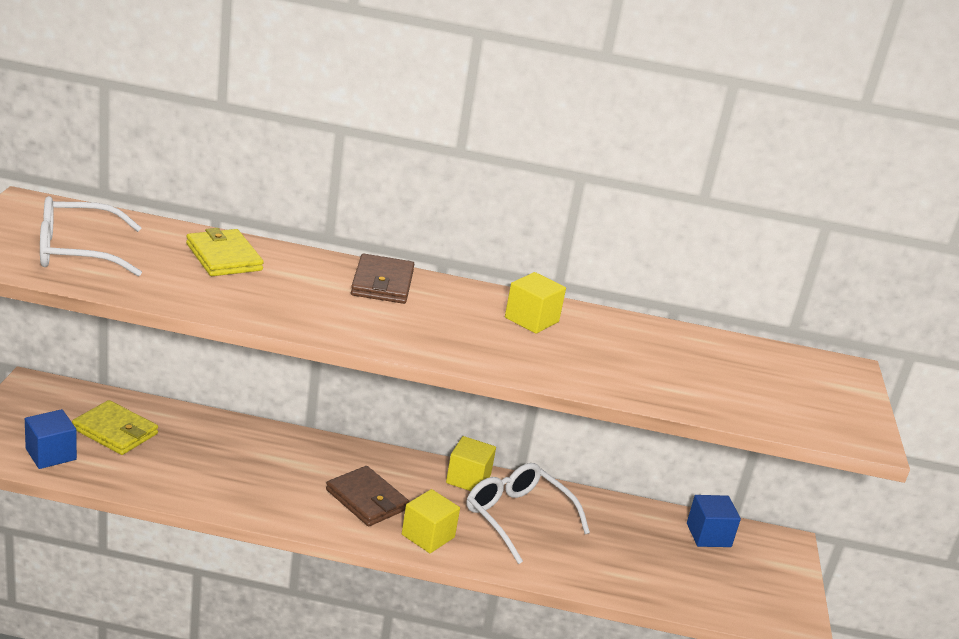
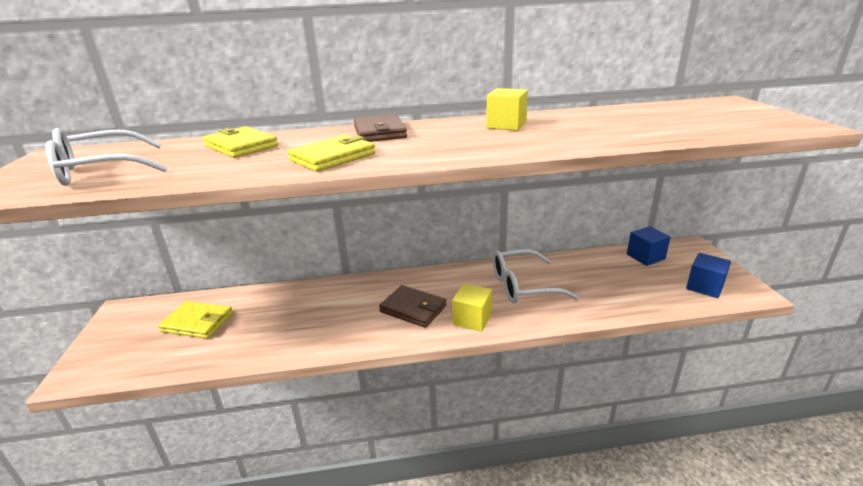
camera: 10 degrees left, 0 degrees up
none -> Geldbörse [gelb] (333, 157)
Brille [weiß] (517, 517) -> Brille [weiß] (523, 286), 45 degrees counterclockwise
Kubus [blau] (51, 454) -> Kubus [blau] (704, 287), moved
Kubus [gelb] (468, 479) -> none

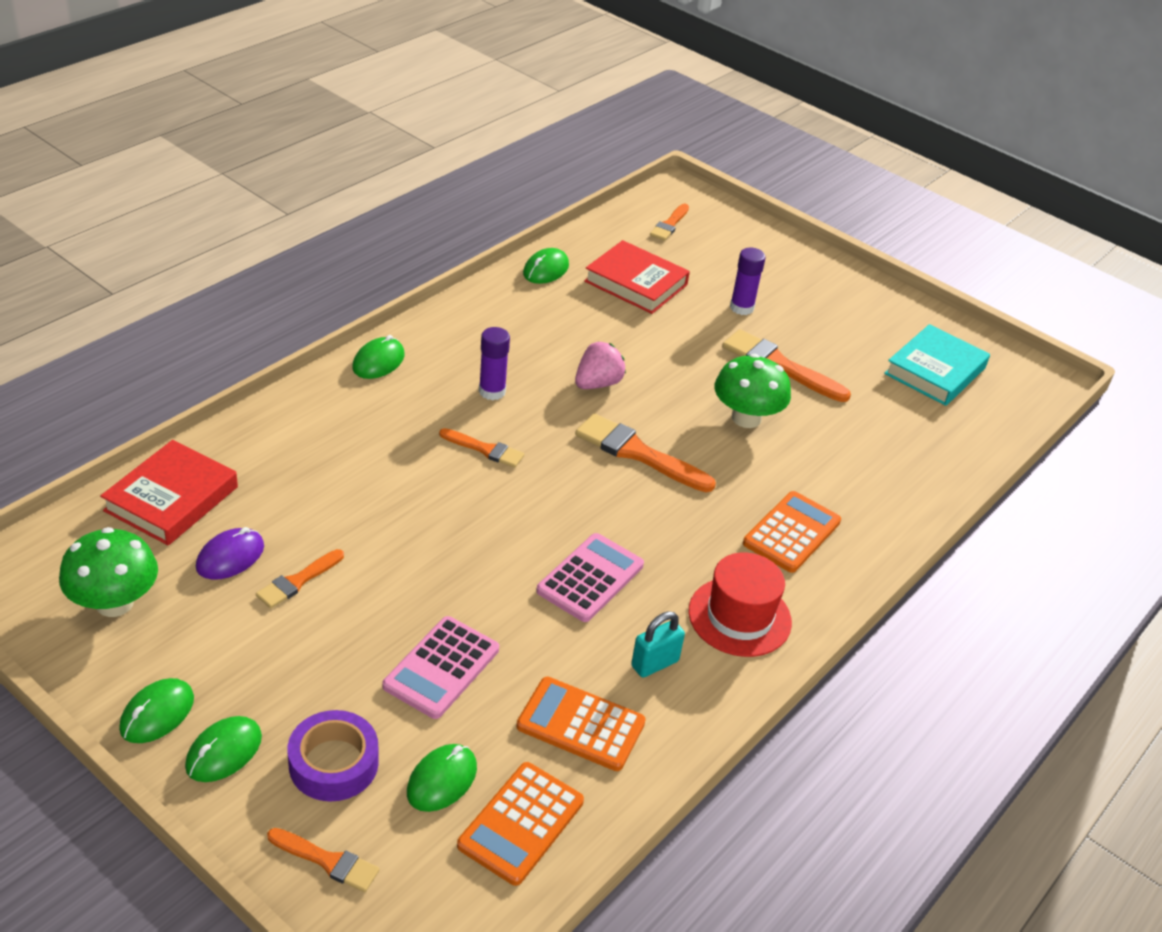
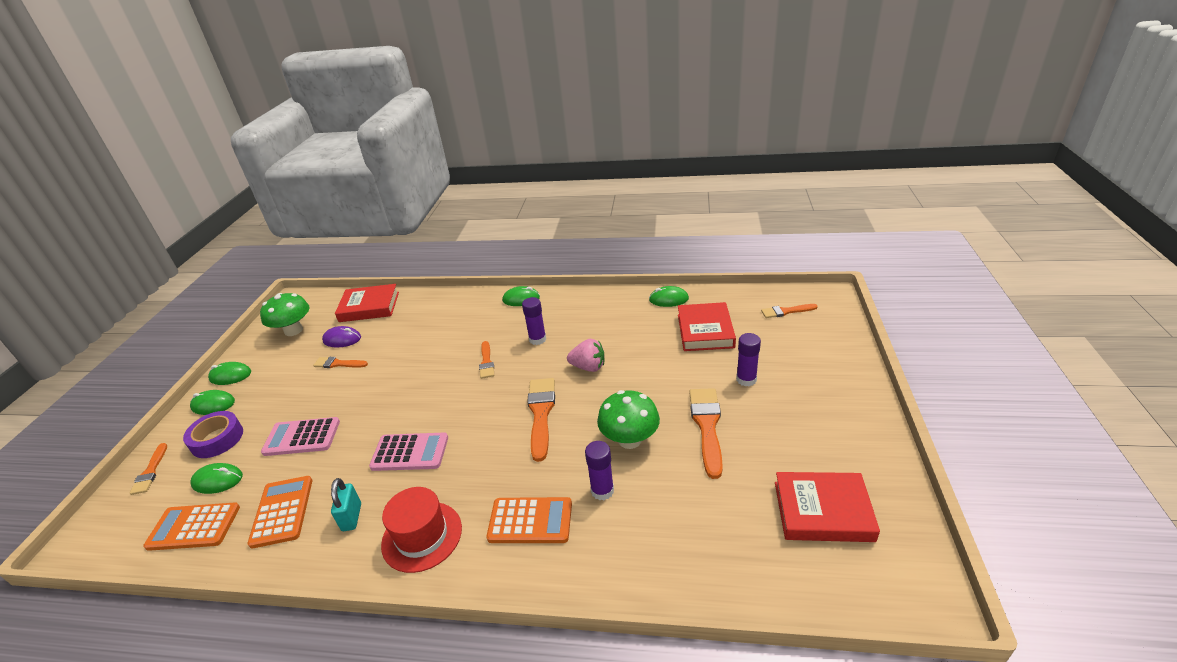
camera: 65 degrees right, 5 degrees down
Vorhängeschloss [türkis] (654, 663) -> Vorhängeschloss [türkis] (352, 517), 60 degrees clockwise
none -> Klebestift [lila] (602, 491)
Buch [türkis] (935, 371) -> Buch [rot] (823, 511)

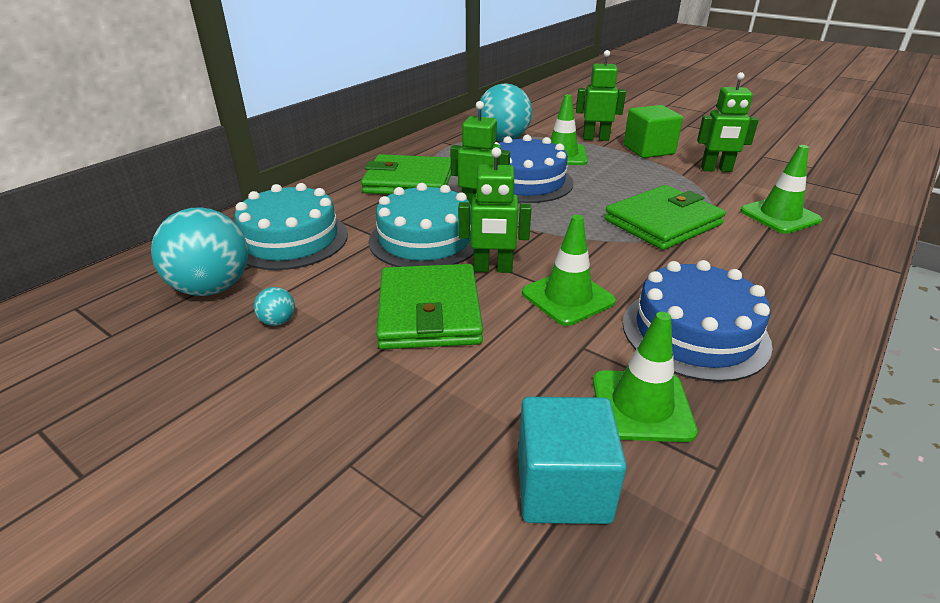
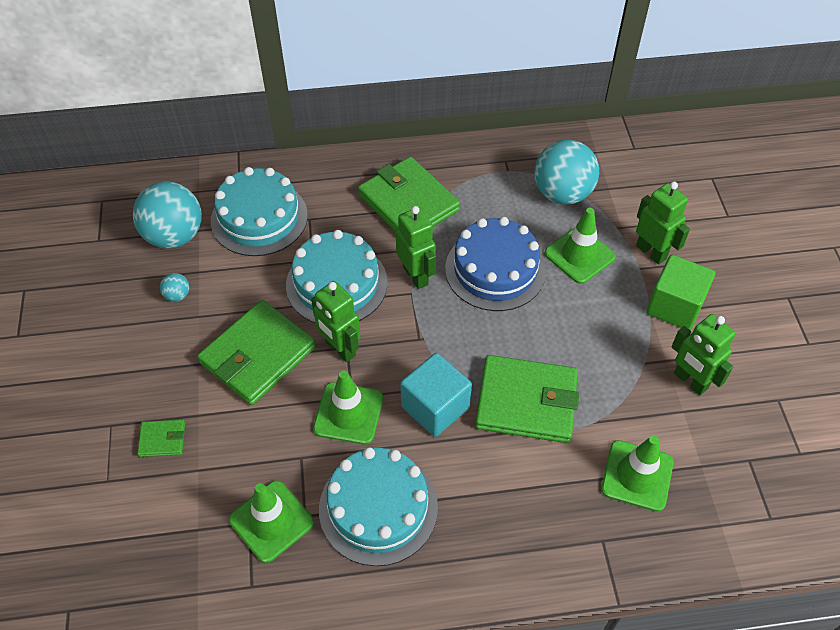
camera: 45 degrees right, 20 degrees up
none -> Geldbörse [grün] (162, 439)
Kuchen [blau] (694, 332) -> Kuchen [türkis] (378, 508)
Kubus [türkis] (563, 487) -> Kubus [türkis] (435, 407), moved

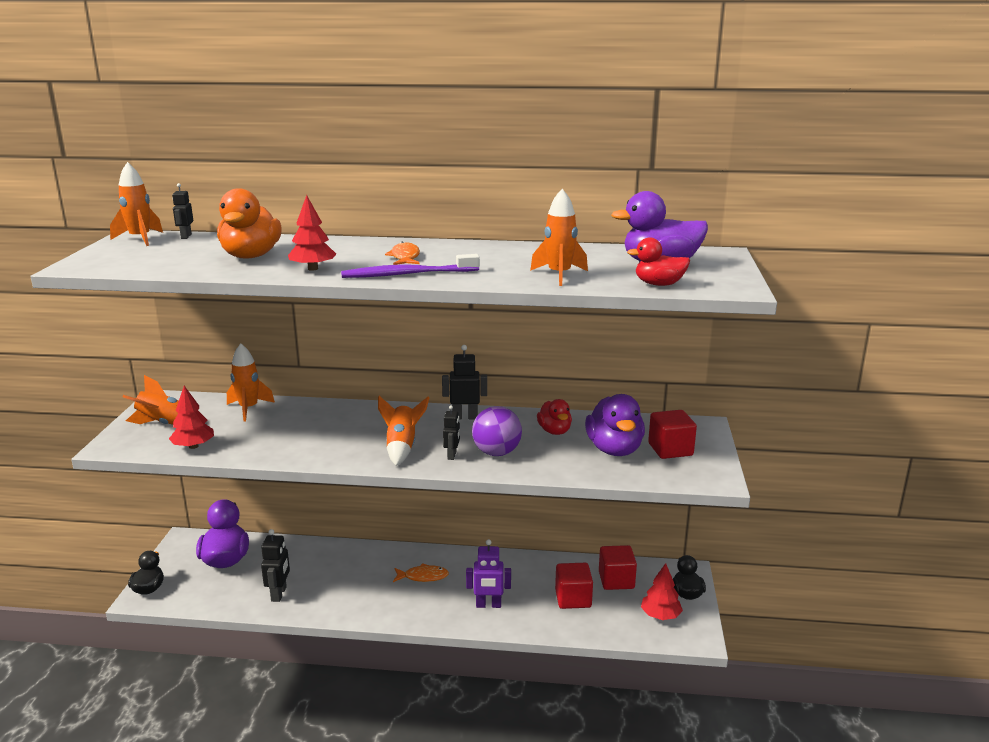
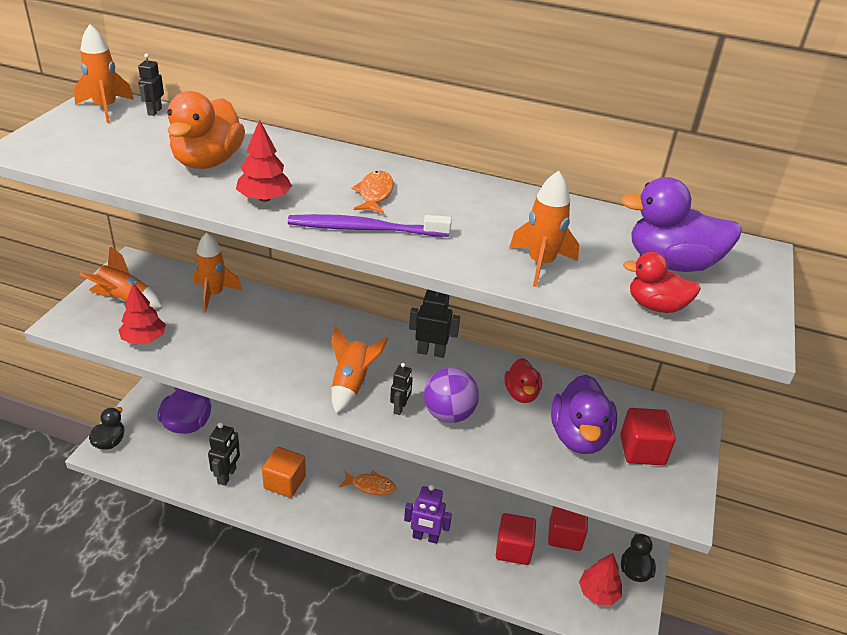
camera: 10 degrees right, 15 degrees up
none -> Kubus [orange] (285, 482)

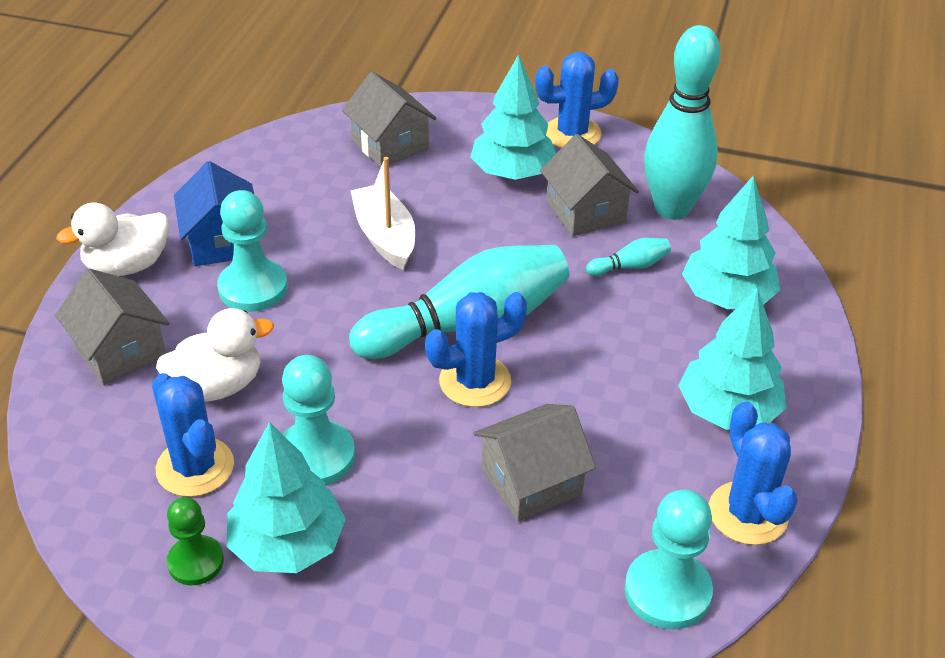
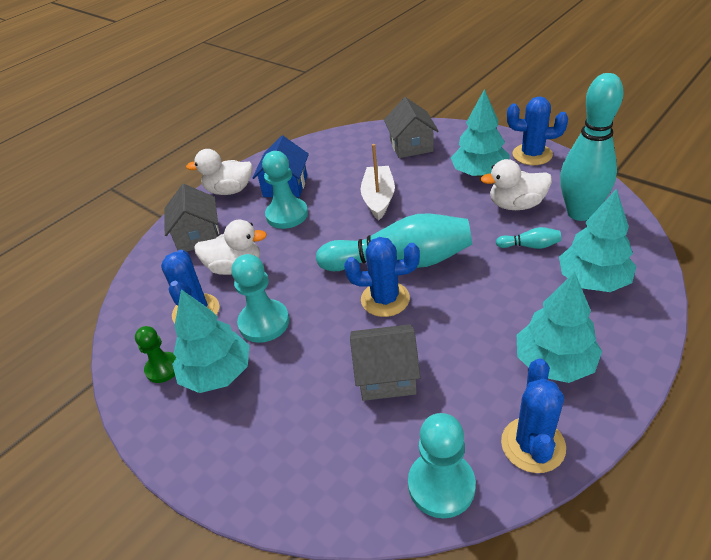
camera: 30 degrees right, 0 degrees up
Haus [grau] (585, 212) -> Ente [weiß] (516, 205)

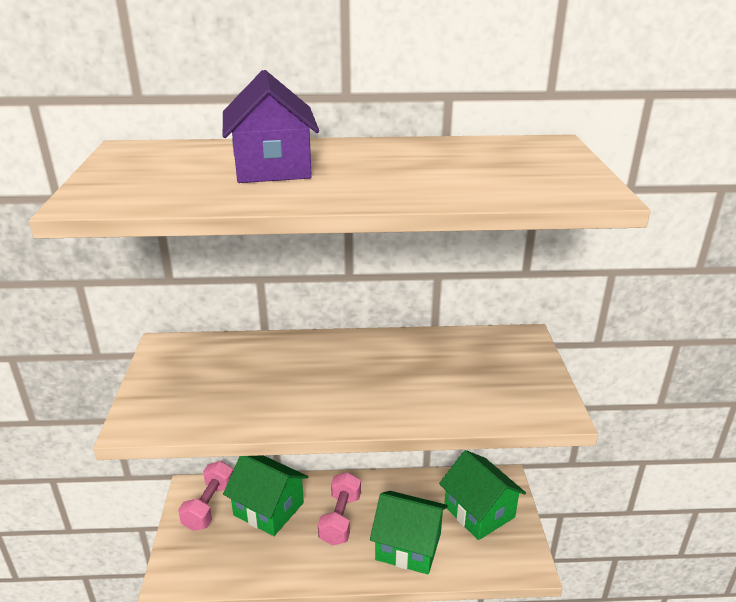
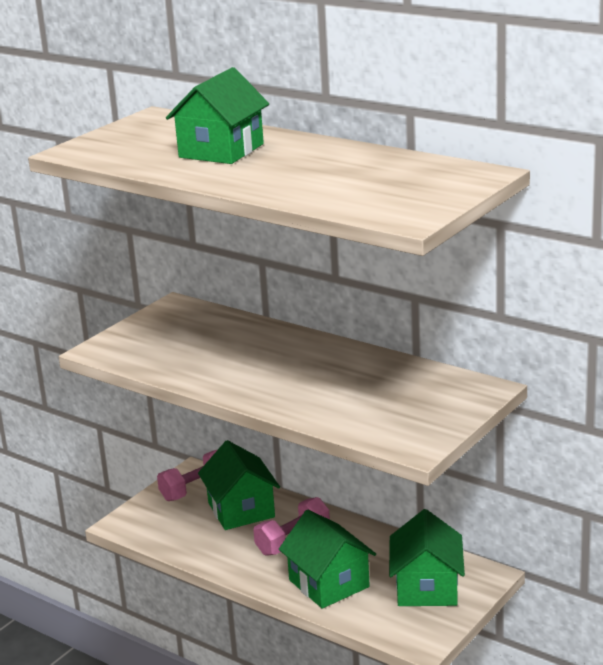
camera: 40 degrees right, 5 degrees down
Haus [lila] (272, 168) -> Haus [grün] (221, 151)

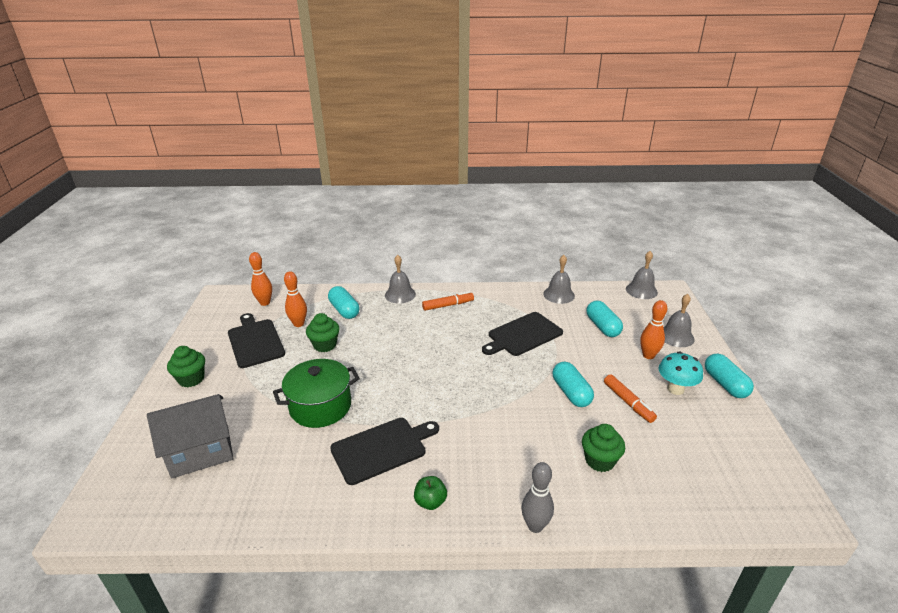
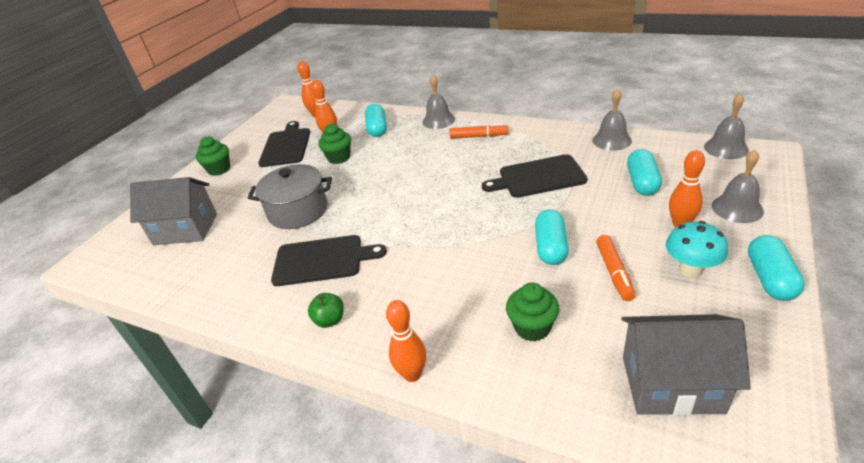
camera: 30 degrees right, 5 degrees up
Kochtopf [grün] (320, 406) -> Kochtopf [grau] (298, 211)
Bowlingkegel [grau] (535, 526) -> Bowlingkegel [orange] (412, 374)
none -> Haus [grau] (671, 384)

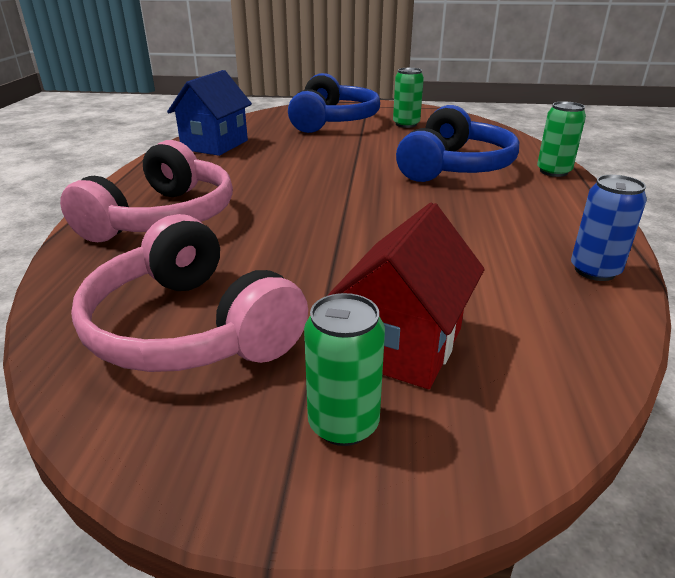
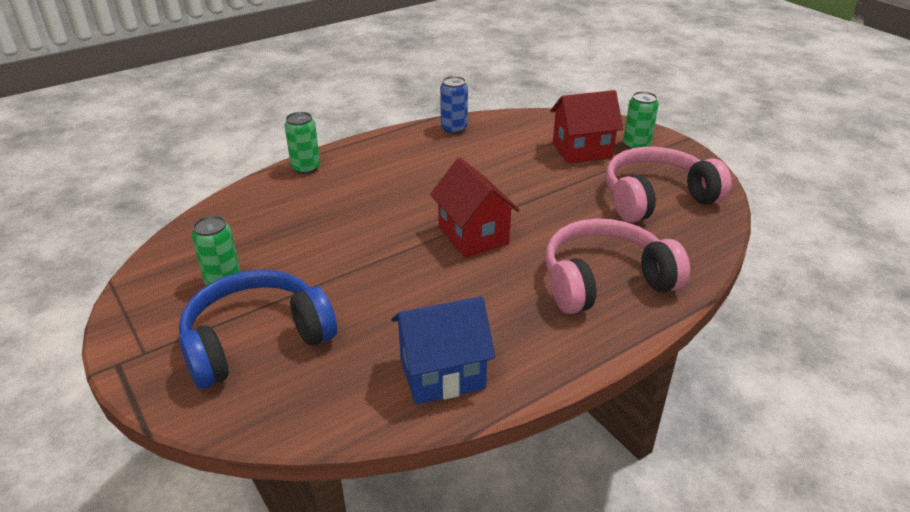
camera: 130 degrees left, 5 degrees up
none -> Haus [rot] (473, 236)
Kopfhörer [rosa] (191, 328) -> Kopfhörer [rosa] (656, 198), 120 degrees counterclockwise
Kopfhörer [blau] (454, 167) -> none

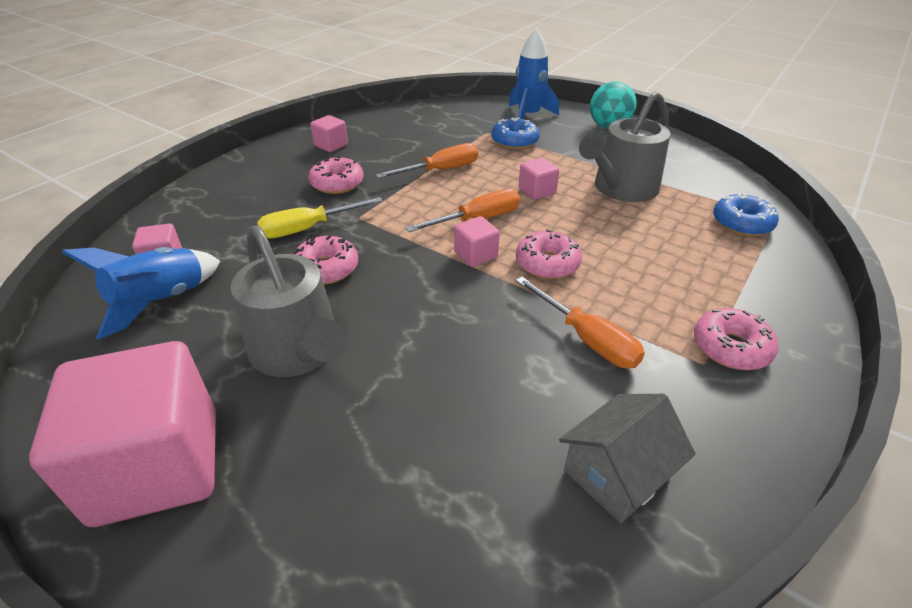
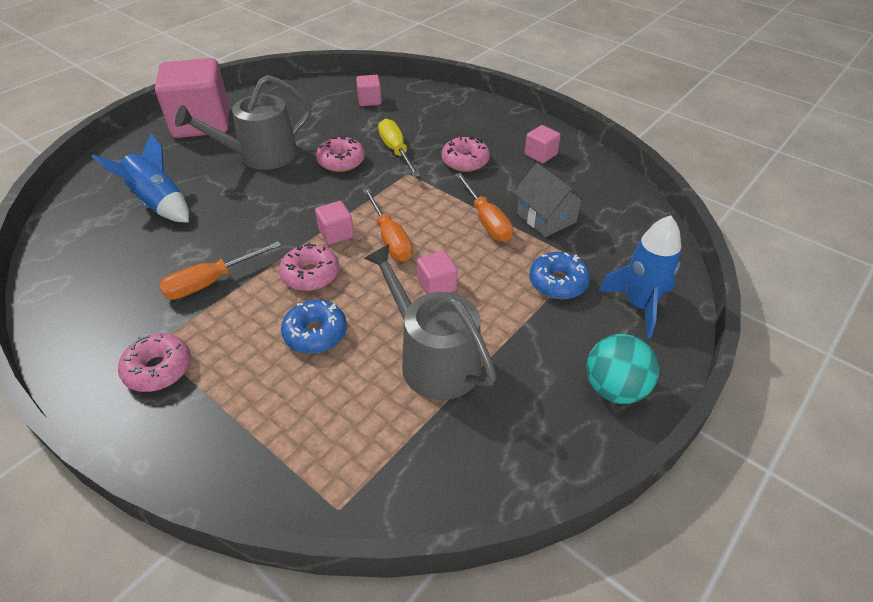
camera: 95 degrees right, 5 degrees up
Rakete [blau] (162, 301) -> Rakete [blau] (159, 203), moved
Donut [blau] (741, 223) -> Donut [blau] (315, 333), moved
Haus [grau] (616, 474) -> Haus [grau] (546, 218), moved

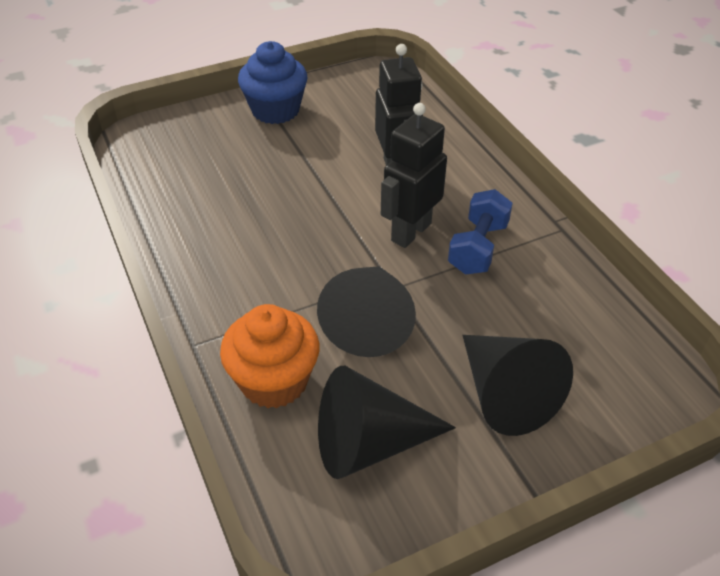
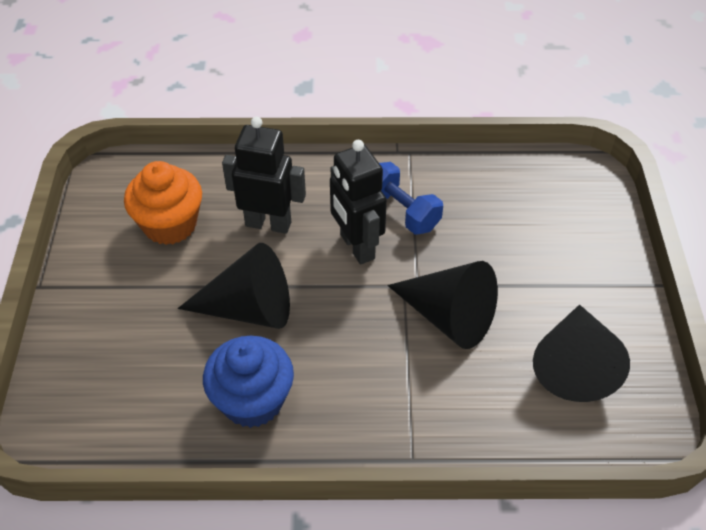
camera: 65 degrees left, 5 degrees up
Muffin [orange] (274, 381) -> Muffin [orange] (170, 225), moved
Kegel [schwarz] (505, 394) -> Kegel [schwarz] (249, 308), moved
Muffin [blau] (275, 110) -> Muffin [blau] (252, 400), moved

